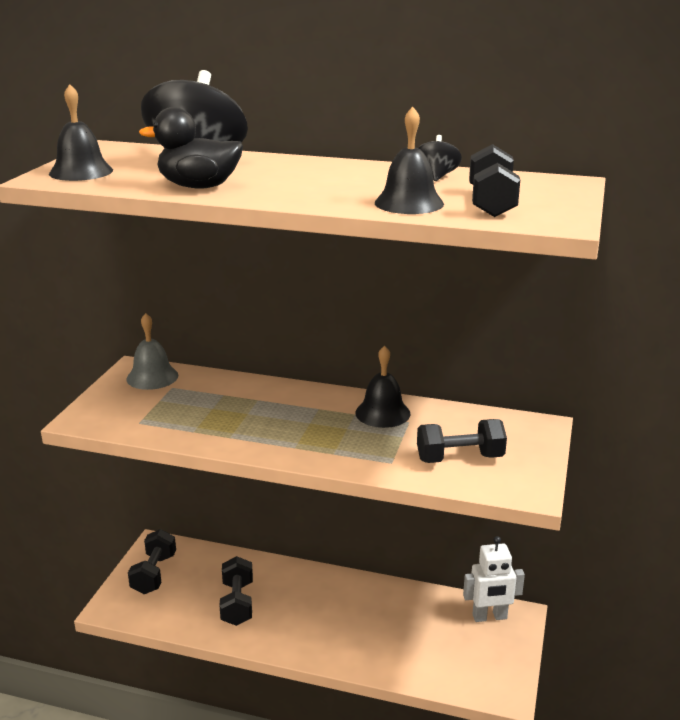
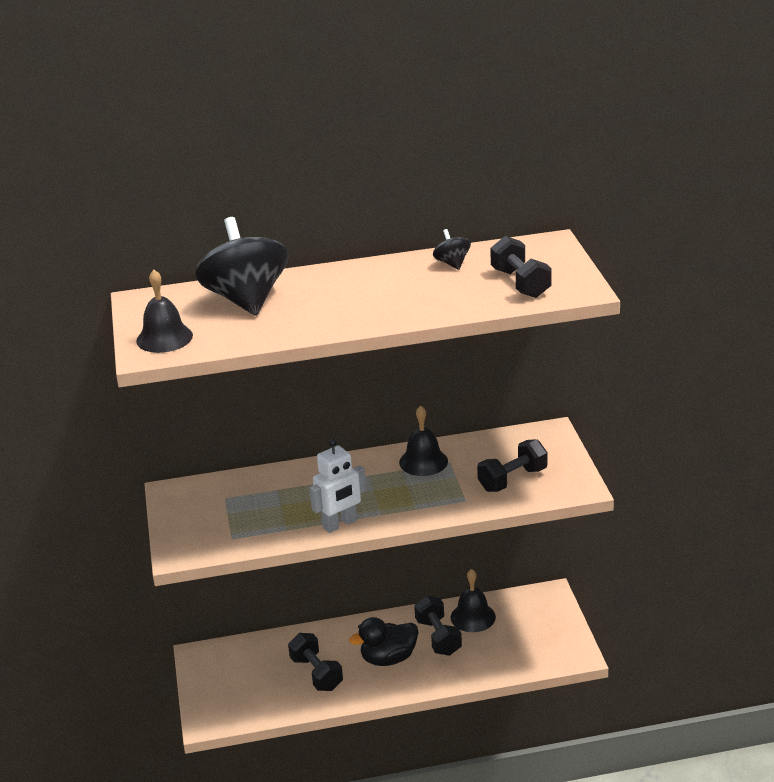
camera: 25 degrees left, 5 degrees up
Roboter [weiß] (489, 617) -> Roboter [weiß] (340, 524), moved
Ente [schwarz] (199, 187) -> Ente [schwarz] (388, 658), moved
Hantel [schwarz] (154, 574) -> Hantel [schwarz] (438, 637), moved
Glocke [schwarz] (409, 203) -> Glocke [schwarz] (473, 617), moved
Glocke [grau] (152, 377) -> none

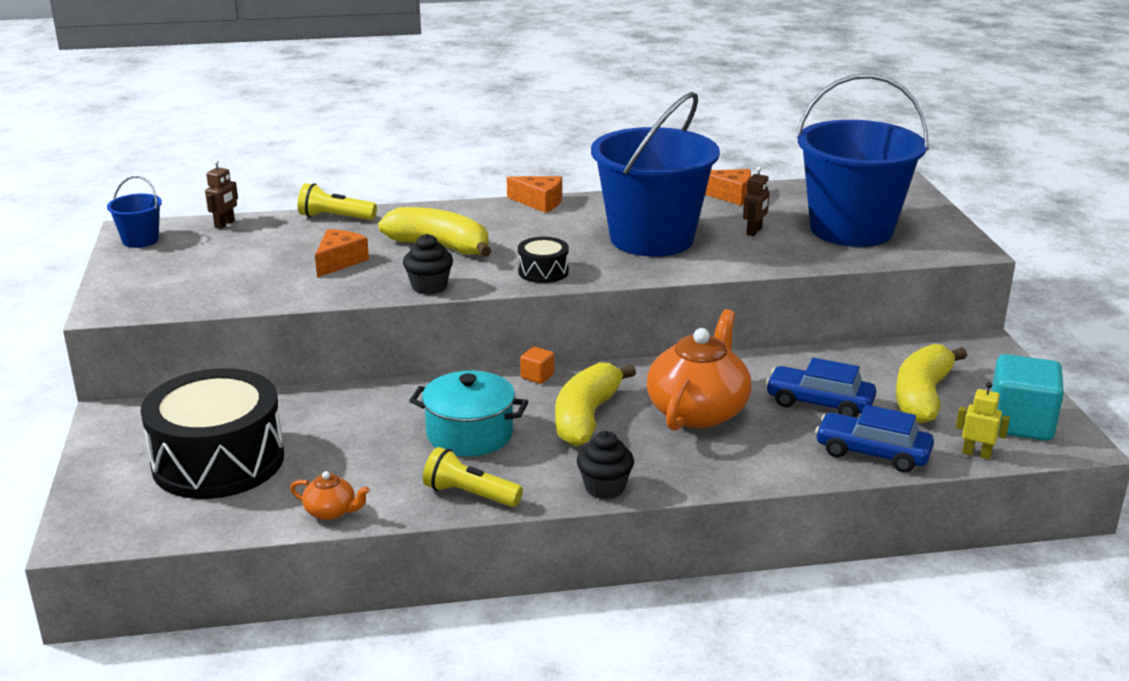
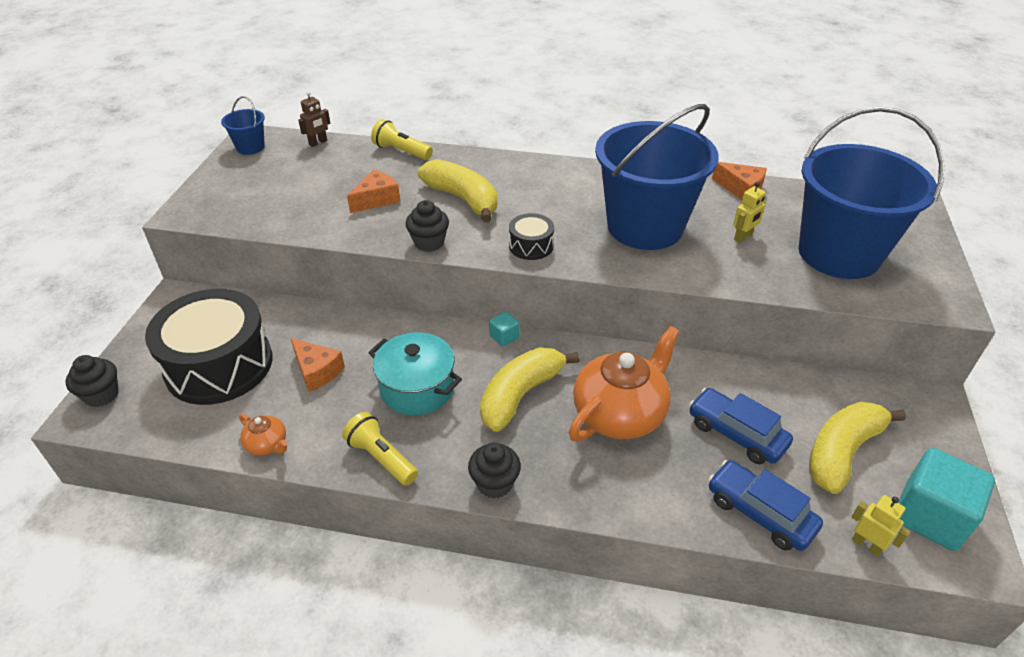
camera: 20 degrees right, 15 degrees up
none -> Muffin [schwarz] (101, 395)
Käse [orange] (539, 202) -> Käse [orange] (317, 371), moved
Kubus [orange] (537, 376) -> Kubus [türkis] (504, 337)
Roboter [braun] (754, 231) -> Roboter [gelb] (743, 237)

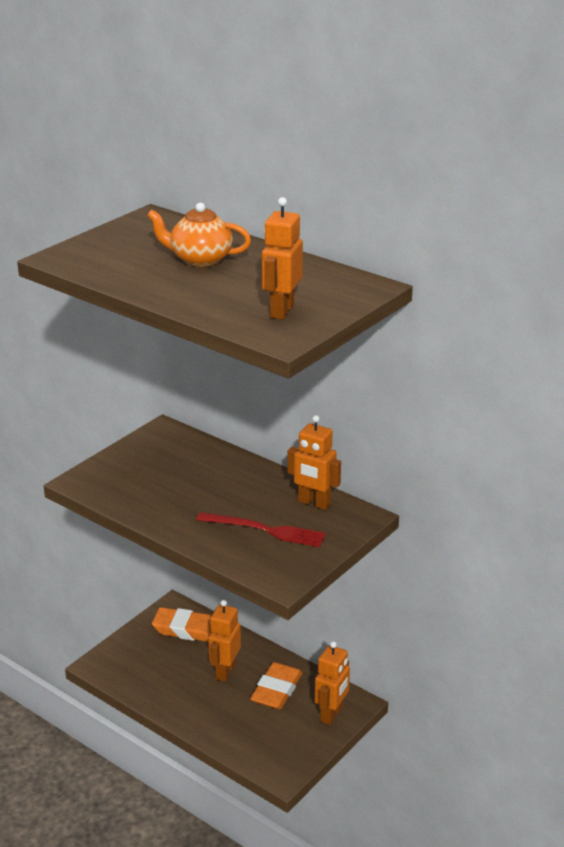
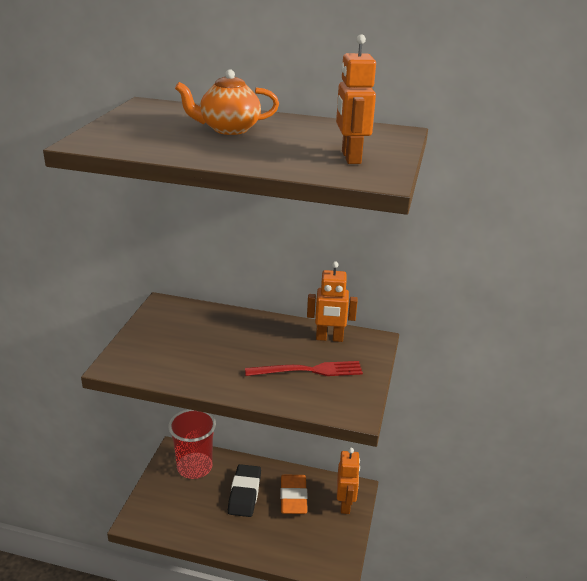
camera: 25 degrees left, 0 degrees up
Radiergummi [orange] (186, 629) -> Becher [rot] (194, 467)
Roboter [orange] (225, 671) -> Radiergummi [schwarz] (244, 493)

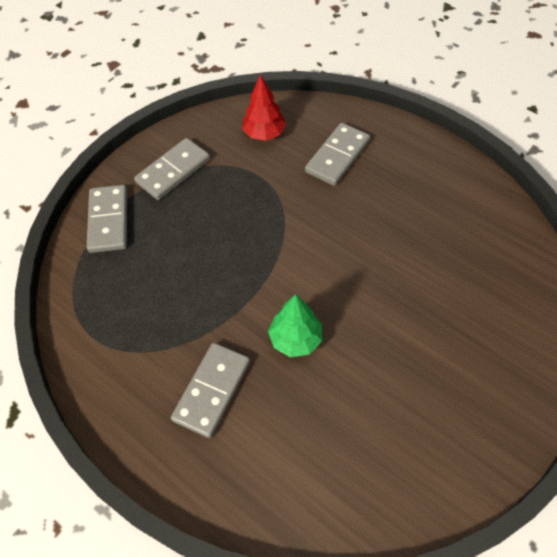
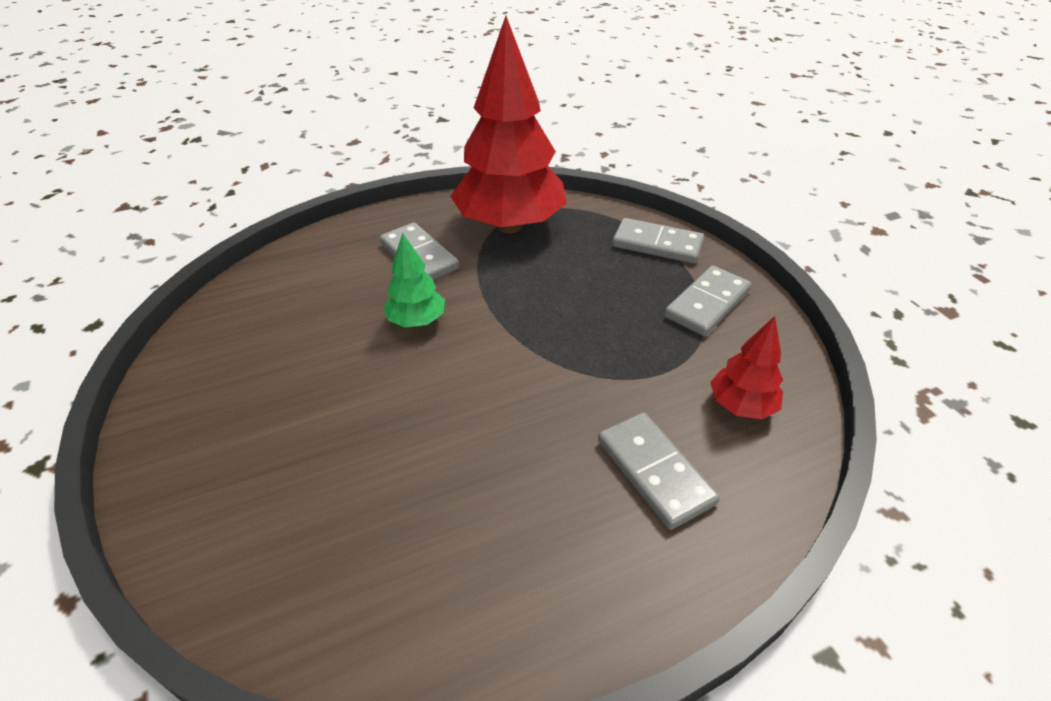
camera: 115 degrees right, 15 degrees down
none -> Baum [rot] (510, 225)
Dominostein [grau] (173, 171) -> Dominostein [grau] (707, 303), 60 degrees clockwise

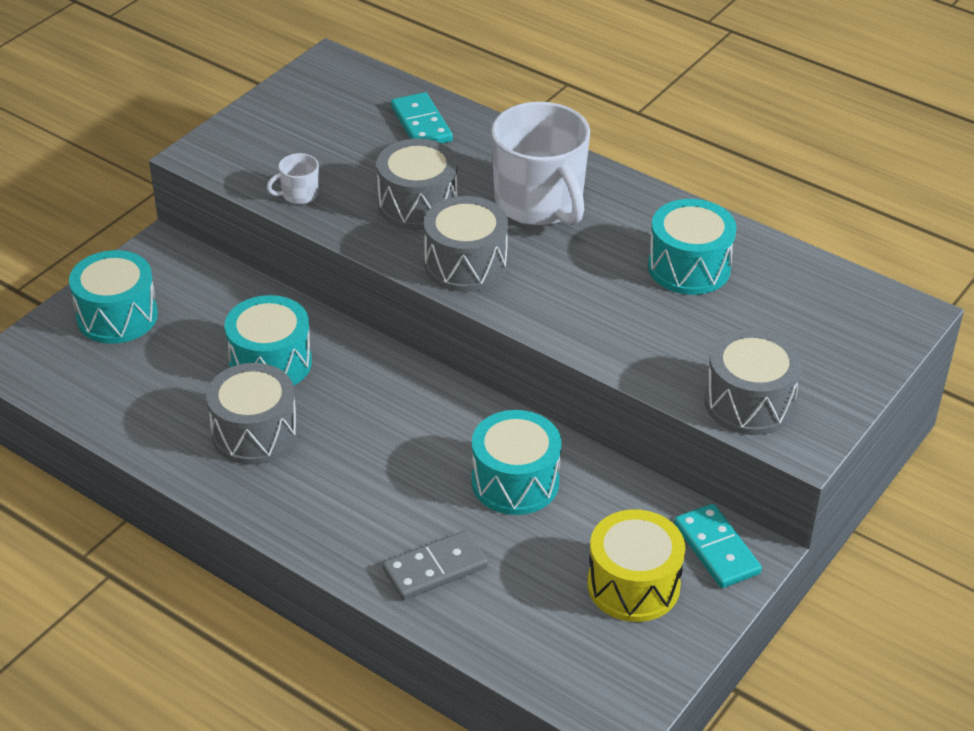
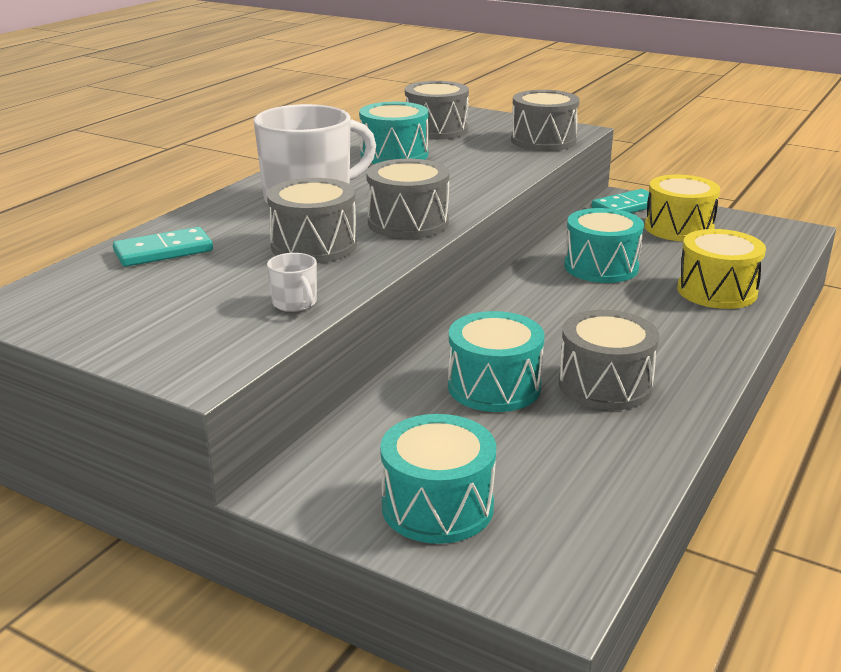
camera: 95 degrees left, 15 degrees down
none -> Trommel [grau] (436, 130)
Dominostein [grau] (435, 568) -> Trommel [gelb] (716, 291)

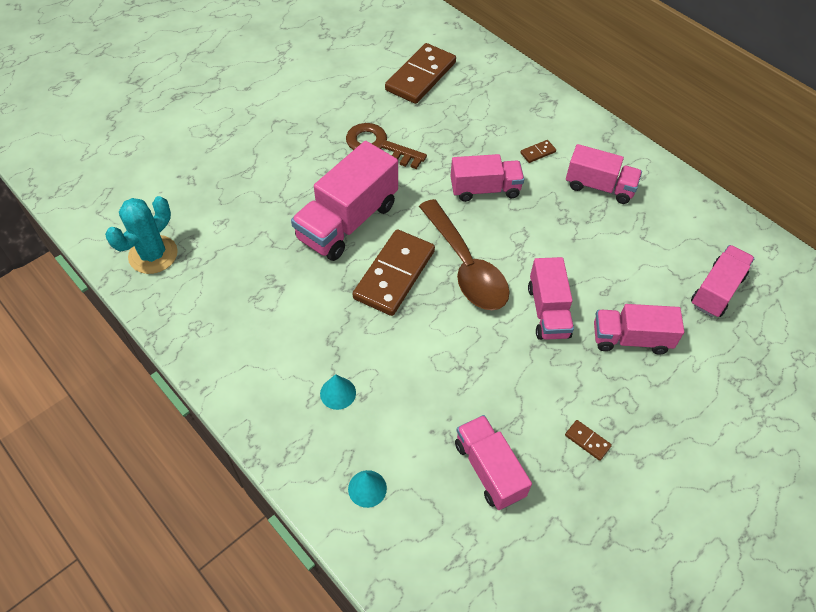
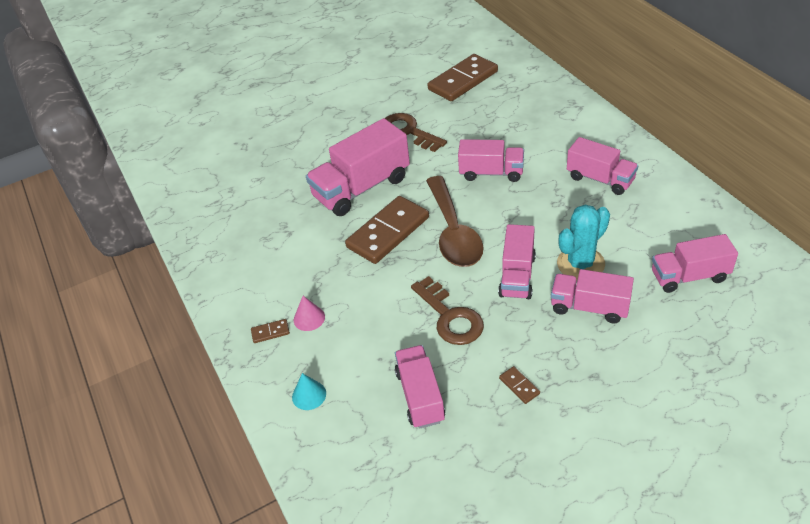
camera: 20 degrees right, 10 degrees down
Dominostein [braun] (538, 152) -> Dominostein [braun] (270, 332), moved
Kegel [türkis] (338, 393) -> Kegel [rosa] (309, 318)
none -> Schlüssel [braun] (450, 317)
Kaktus [türkis] (153, 255) -> Kaktus [türkis] (580, 264), moved
Lastwagen [rosa] (716, 291) -> Lastwagen [rosa] (689, 276), 150 degrees counterclockwise

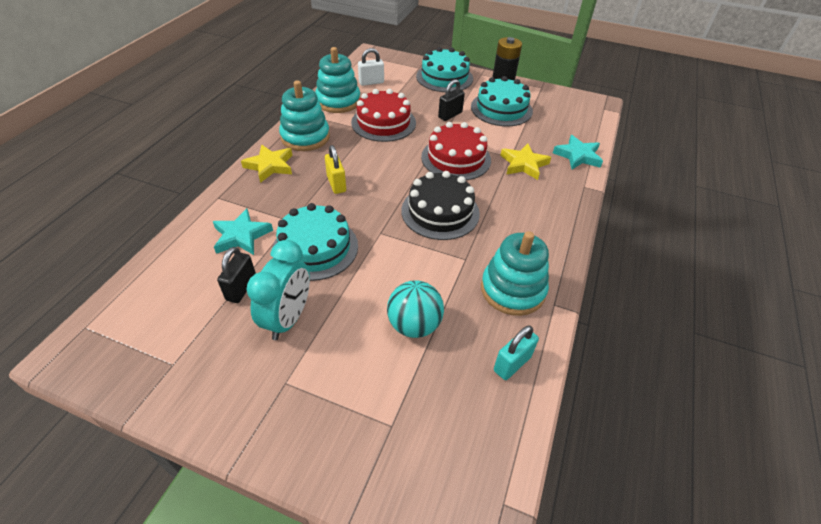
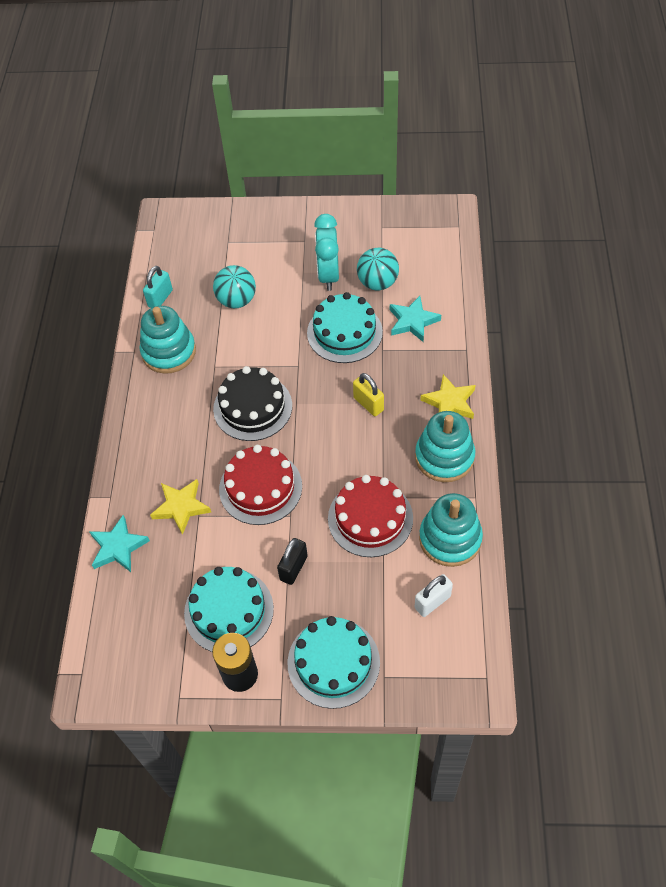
camera: 165 degrees right, 10 degrees up
Vorhängeschloss [schwarz] (241, 288) -> Ball [türkis] (377, 283)

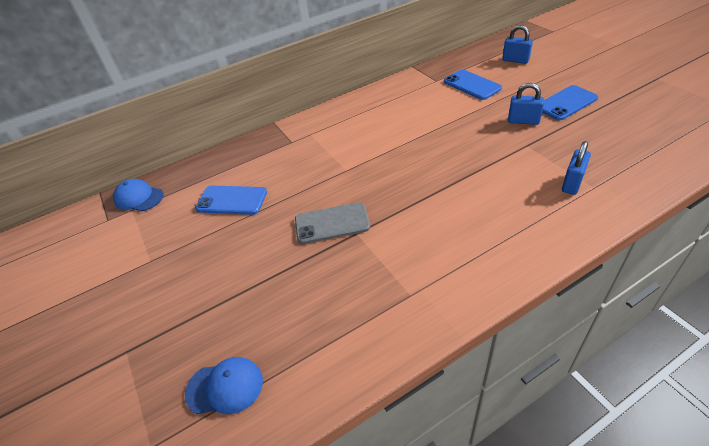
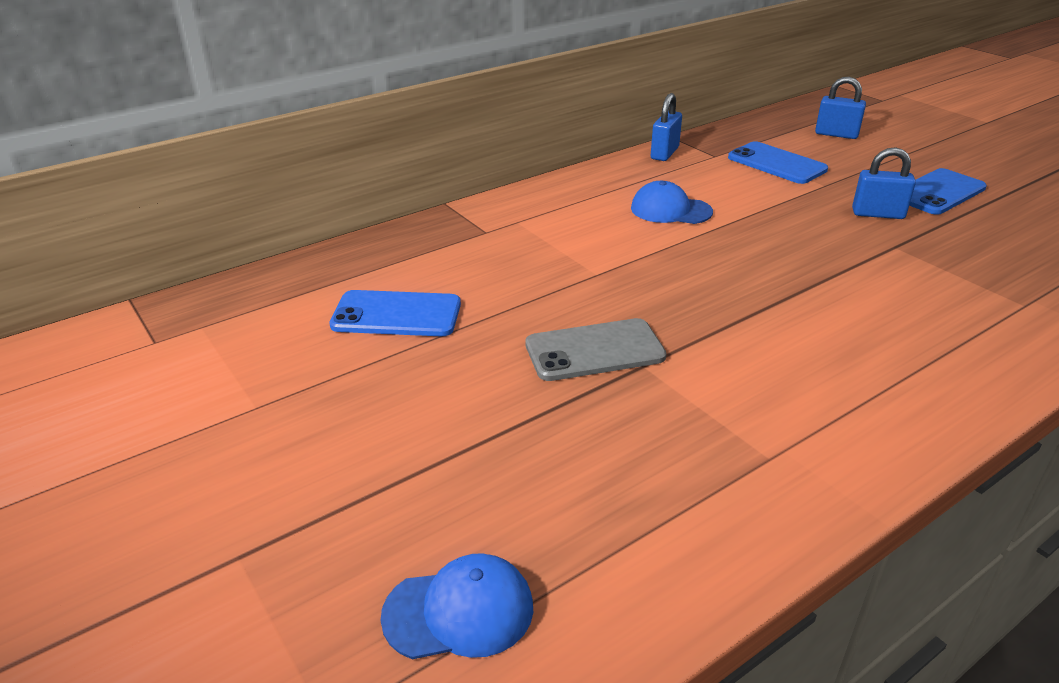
camera: 10 degrees left, 10 degrees down
Kappe [blau] (139, 198) -> Kappe [blau] (670, 210), moved
Vorhängeschloss [blau] (572, 183) -> Vorhängeschloss [blau] (664, 153), moved

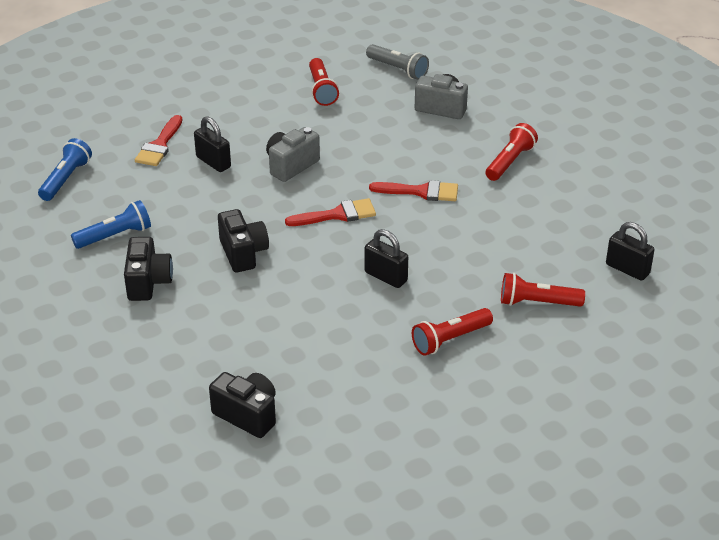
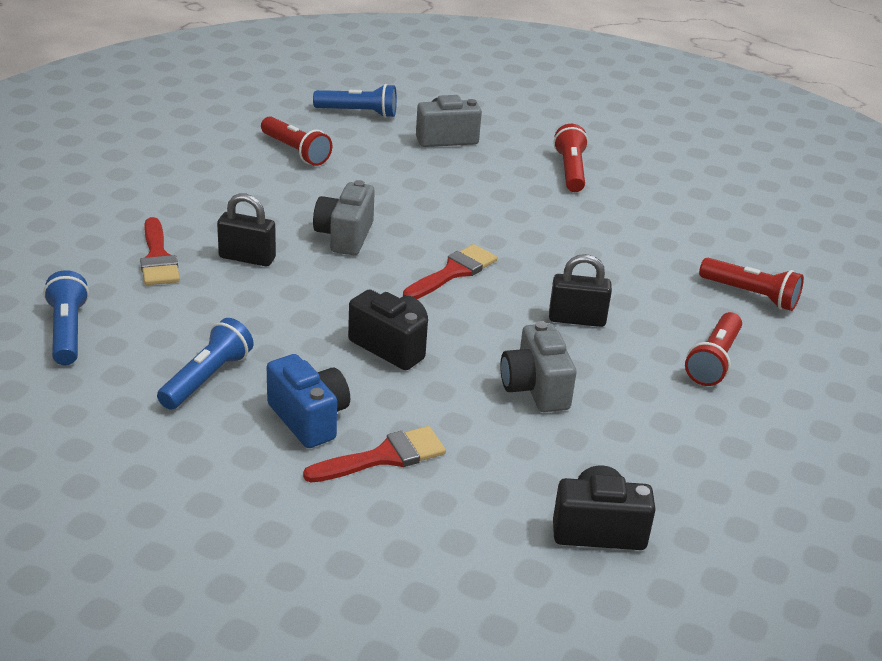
camera: 35 degrees left, 5 degrees down
Kamera [schwarz] (148, 282) -> Kamera [blau] (309, 419)
Pinsel [rot] (421, 192) -> Pinsel [rot] (384, 456), moved
Taschenlampe [grau] (398, 69) -> Taschenlampe [blau] (358, 113)
none -> Kamera [grau] (535, 388)
Taschenlampe [rot] (537, 302) -> Taschenlampe [rot] (751, 295), 120 degrees counterclockwise
Vorhängeschloss [schwarz] (627, 269) -> none

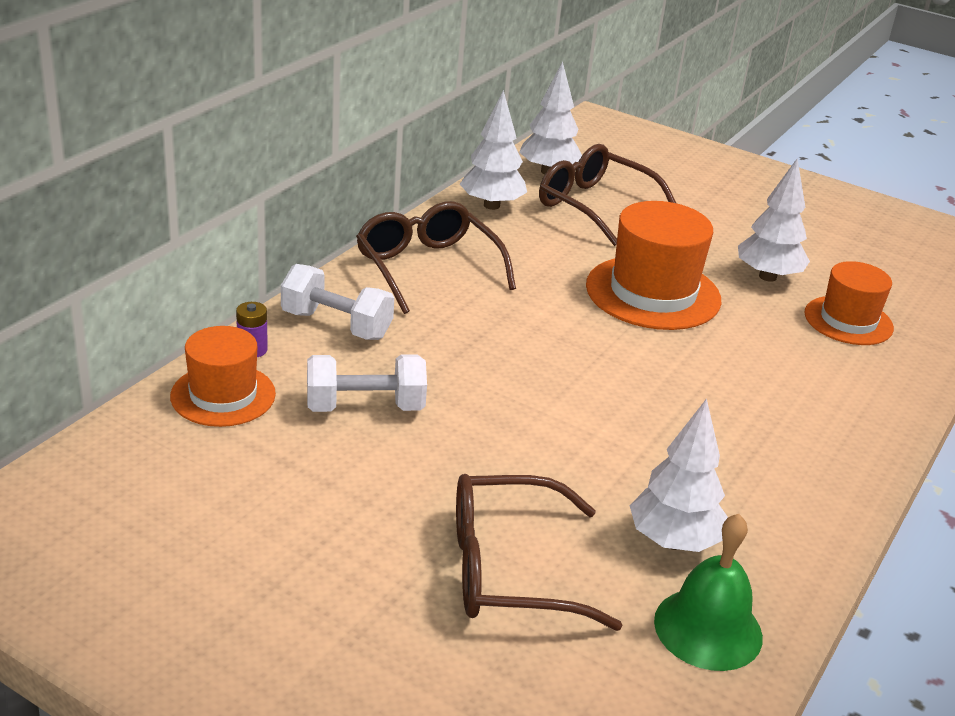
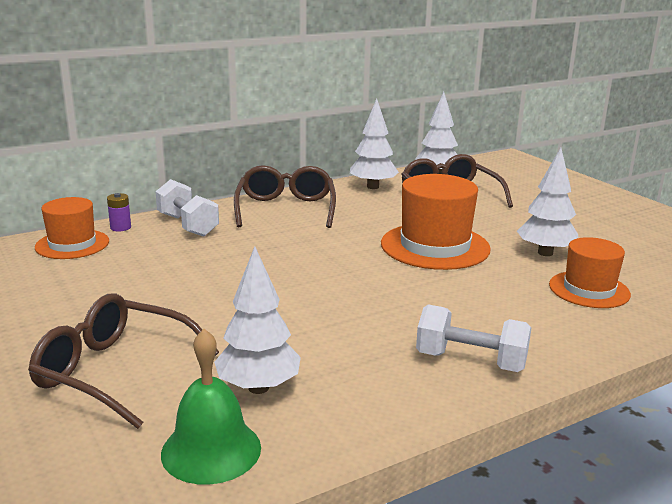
camera: 30 degrees right, 10 degrees down
Hantel [weiß] (365, 407) -> Hantel [weiß] (470, 361), moved

